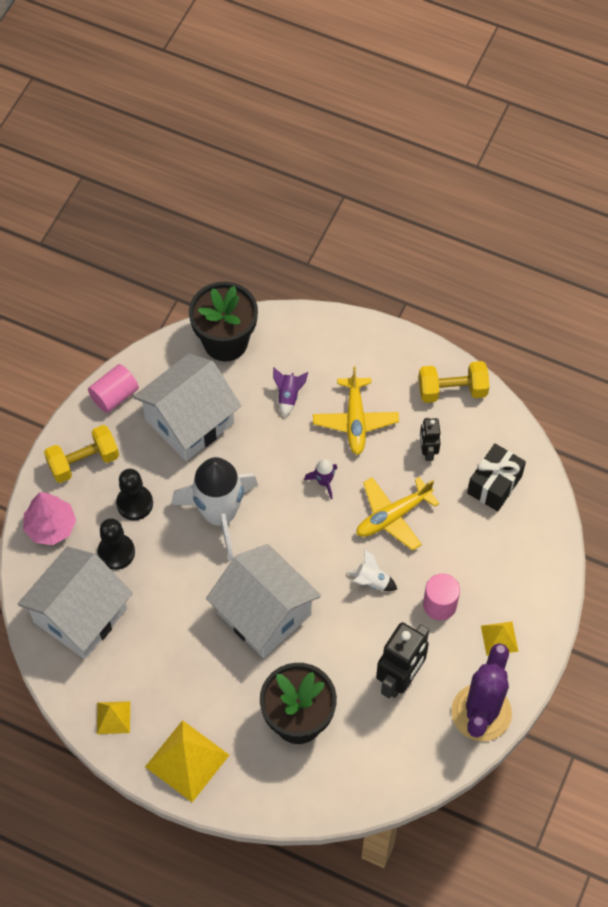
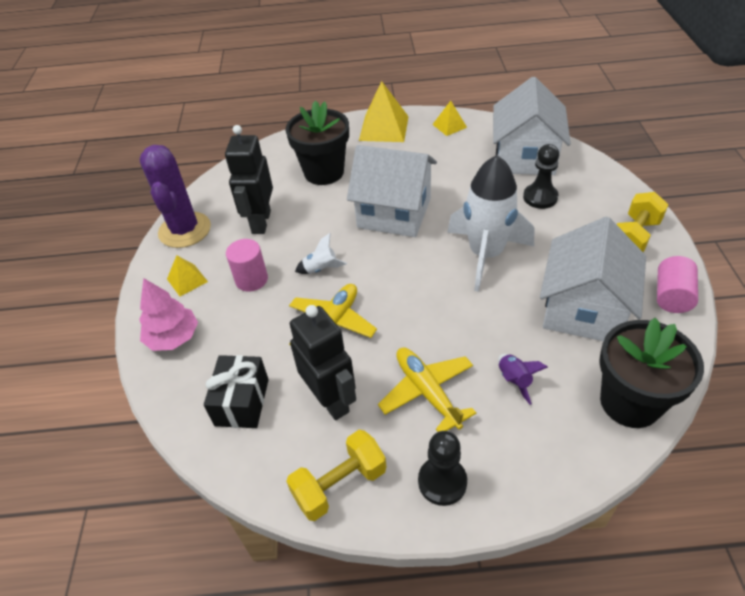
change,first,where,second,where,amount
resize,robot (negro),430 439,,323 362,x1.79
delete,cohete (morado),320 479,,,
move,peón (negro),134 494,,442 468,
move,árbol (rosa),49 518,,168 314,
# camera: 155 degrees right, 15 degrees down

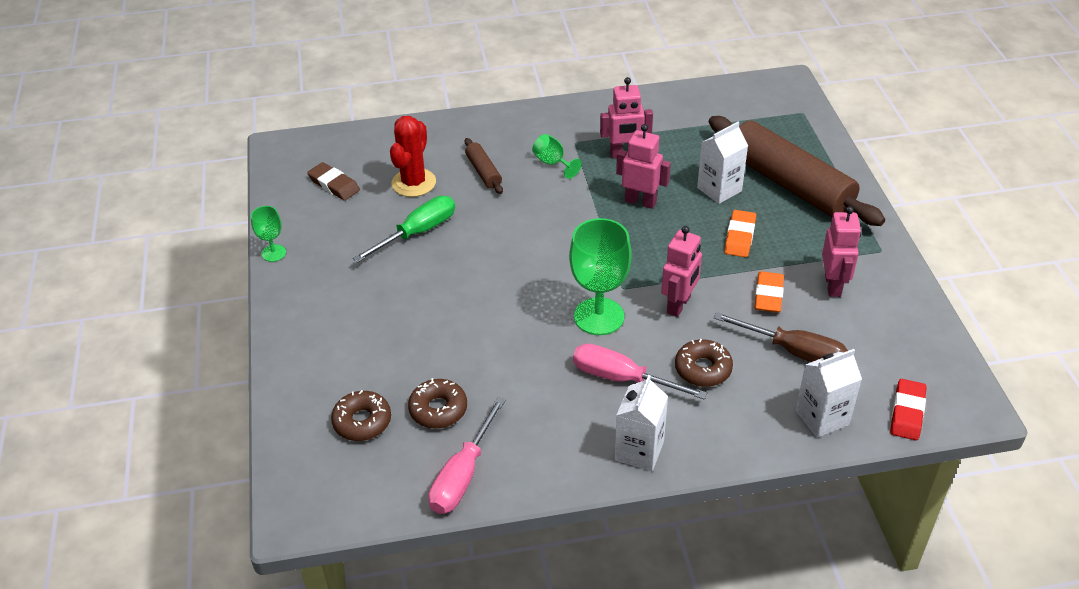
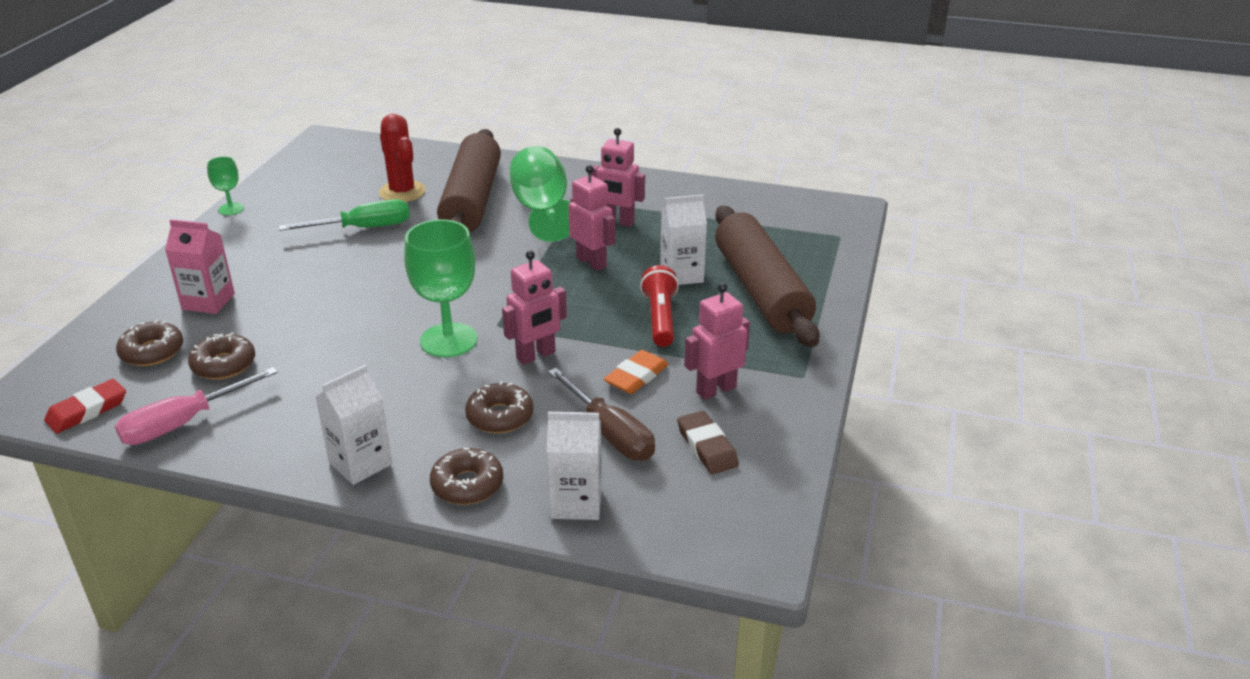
change,first,where,second,where,amount
rotate,cactus (rojo),413 156,,402 158,75 degrees counterclockwise
resize,copa (verde),557 156,,540 194,x1.95
resize,rodillo (marrón),484 166,,469 180,x2.30
move,goma de borrar (marrón),333 181,,708 442,
rotate,robot (rosa),841 251,,717 341,150 degrees counterclockwise
replace,goma de borrar (naranja),740 233,lámpara de mano (rojo),659 306,
delete,destornillador (rosa),640 372,,,
move,goma de borrar (rojo),908 409,,85 406,
insert,,,cartón de leche (rosa),200 266,
insert,,,rosquilla (marrón),466 476,
# camera: 25 degrees right, 10 degrees down

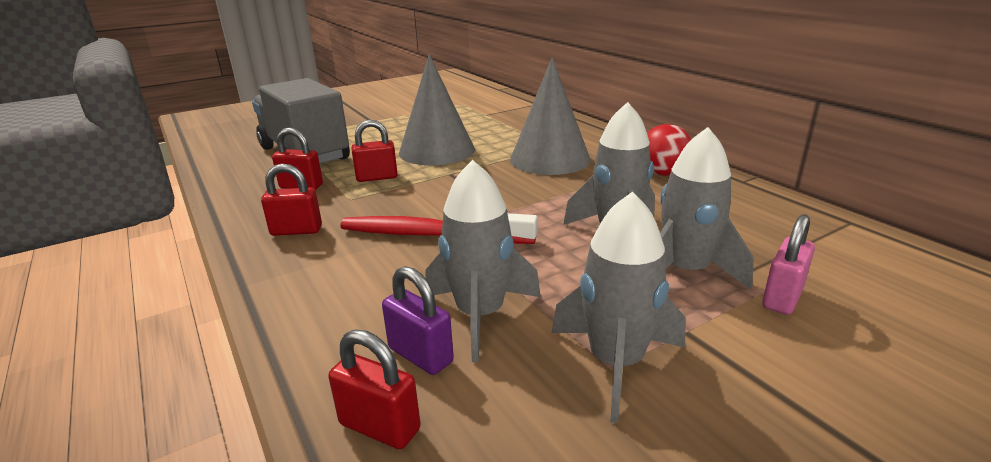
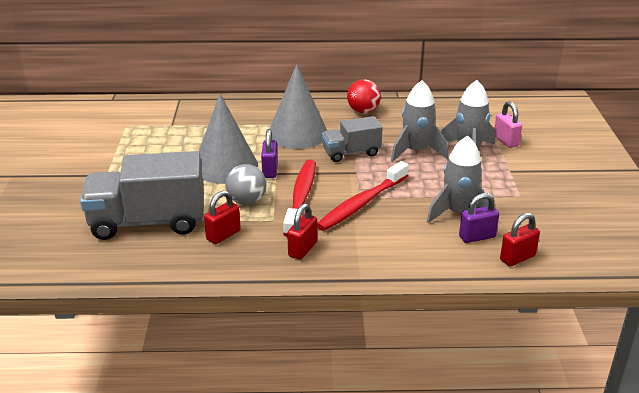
change,first,where,second,where,amount
replace,candado (rojo),375 151,pelota (gris),246 184,
delete,cohete (gris),618 307,,,
insert,,,camión (gris),352 139,
insert,,,candado (morado),269 153,
insert,,,cepillo de dientes (rojo),299 198,
# camera: 60 degrees left, 5 degrees up

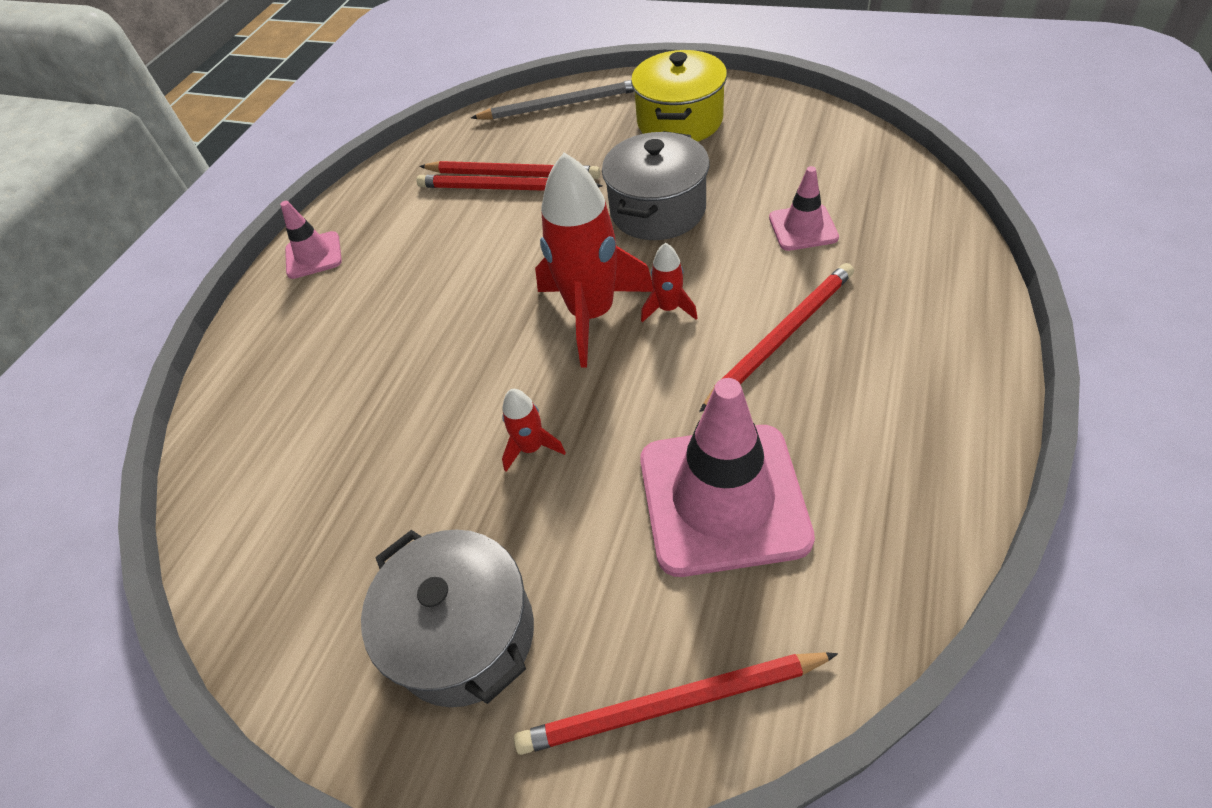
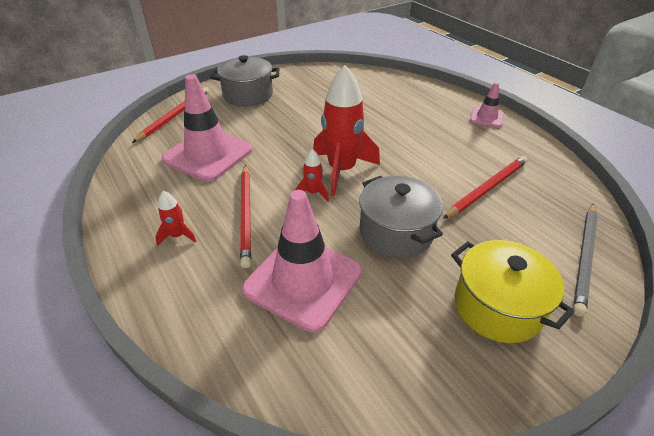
change,first,where,second,where,amount
delete,lápiz (rojo),509 170,,,
resize,cono de tráfico (rosa),804 208,,302 261,x1.99
move,cohete (rojo),534 430,,176 218,
# camera: 120 degrees right, 10 degrees down

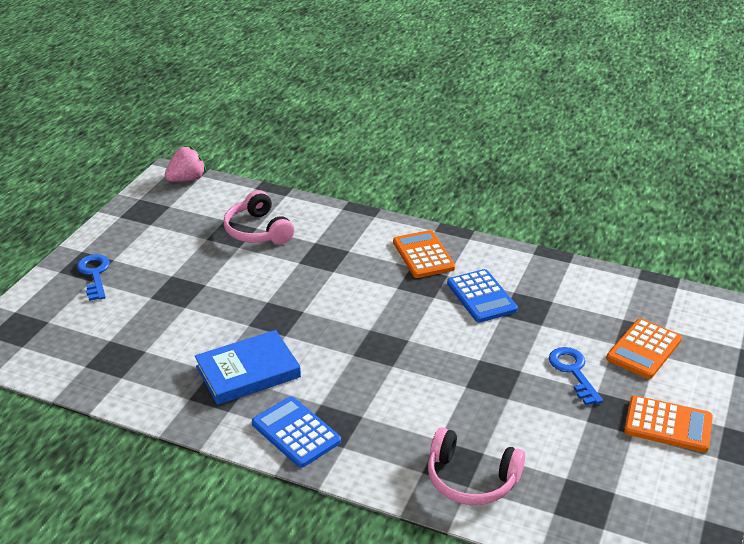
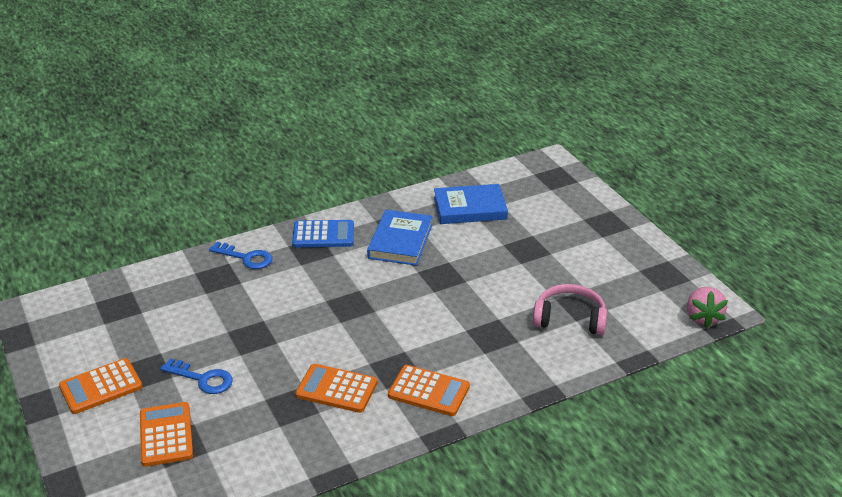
change,first,where,second,where,amount
move,llave (azul),93 277,,240 255,
recolor,calculadora (azul),482 295,calculadora (naranja),336 388,
delete,auriculares (rosa),476 466,,,
insert,,,libro (azul),471 204,
# camera: 130 degrees right, 0 degrees up

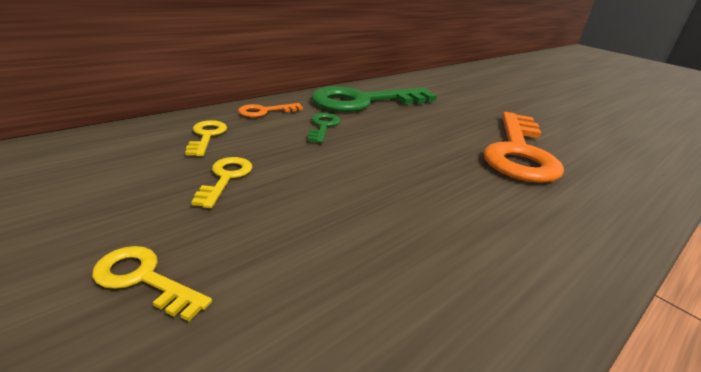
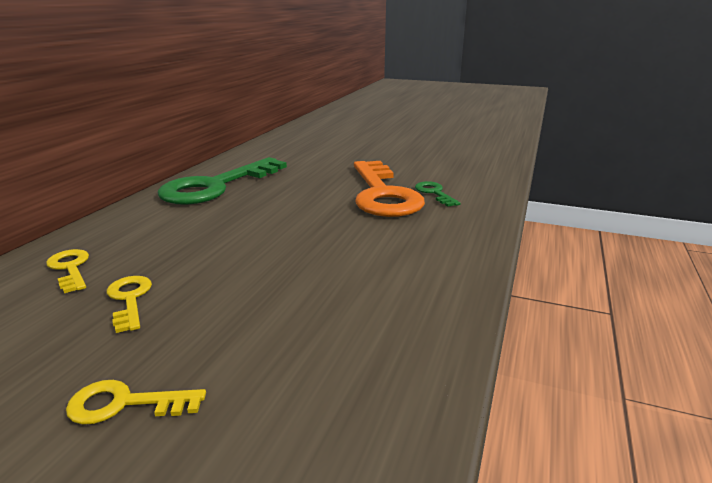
change,first,where,second,where,amount
delete,llave (naranja),270 110,,,
move,llave (verde),324 128,,437 194,
# camera: 25 degrees left, 5 degrees down

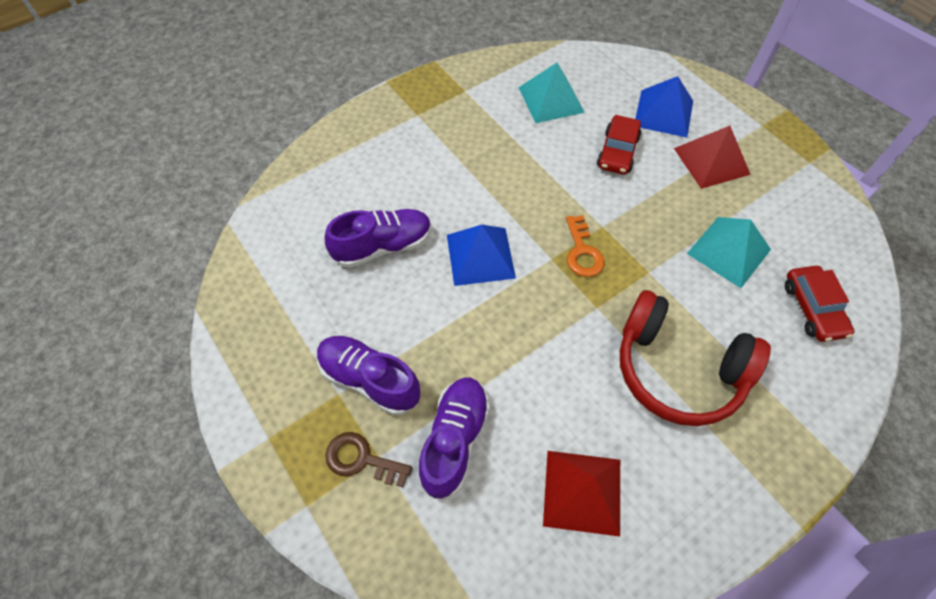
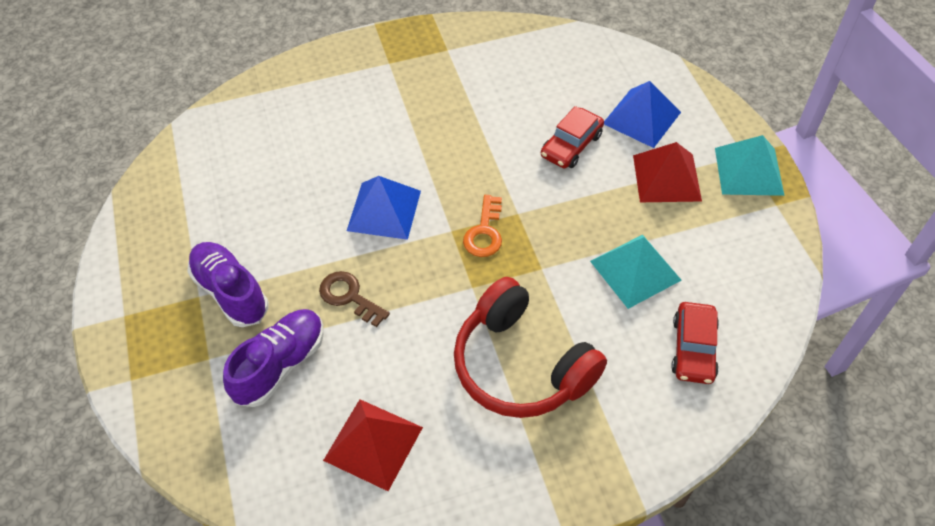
change,first,where,second,where,amount
move,pirámide (turquesa),551 93,,750 165,
delete,zapato (morado),378 238,,,
move,llave (marrón),368 459,,354 299,
# camera: 20 degrees right, 5 degrees down

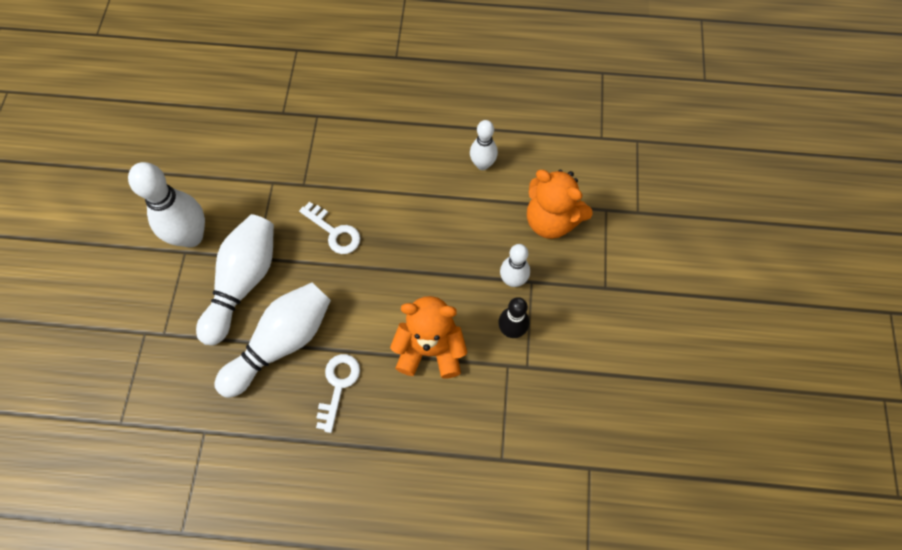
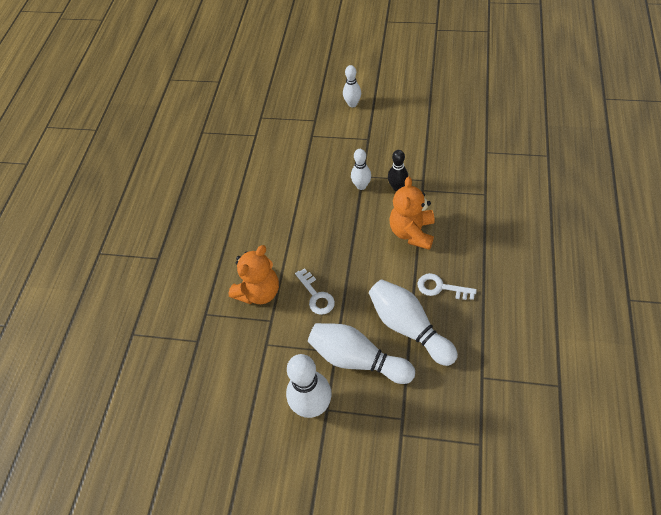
change,first,where,second,where,amount
move,bolo (blanco),484 145,,352 86,
move,osito (naranja),560 204,,254 274,
rotate,llave (blanco),330 228,,315 291,105 degrees clockwise
# camera: 80 degrees left, 10 degrees down

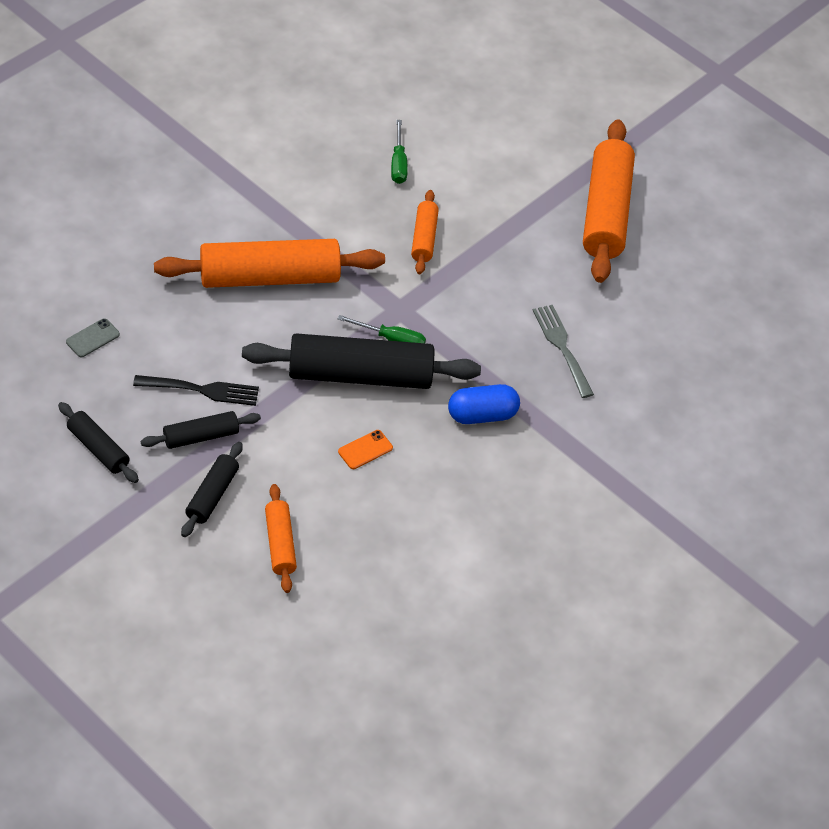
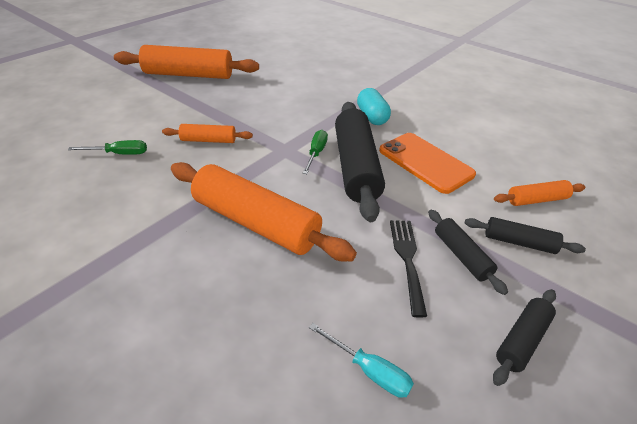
change,first,where,second,where,amount
rotate,rodillo (naranja),269 263,,264 212,45 degrees counterclockwise
delete,tenedor (gris),563 351,,,
replace,móvil (gris),93 337,destornillador (turquesa),361 360,
recolor,cápsula (azul),484 404,cápsula (turquesa),374 106,
resize,móvil (naranja),365 449,,427 163,x2.34
# camera: 90 degrees left, 10 degrees down

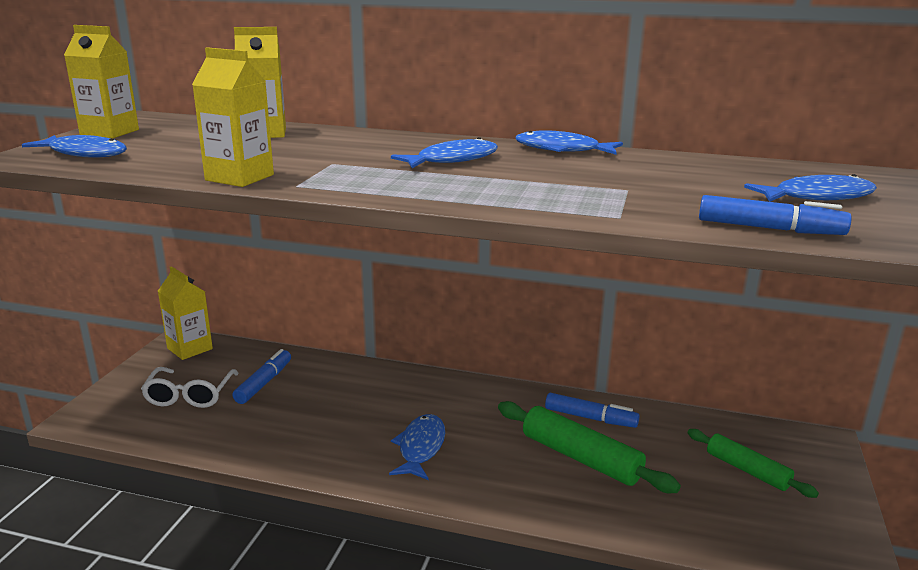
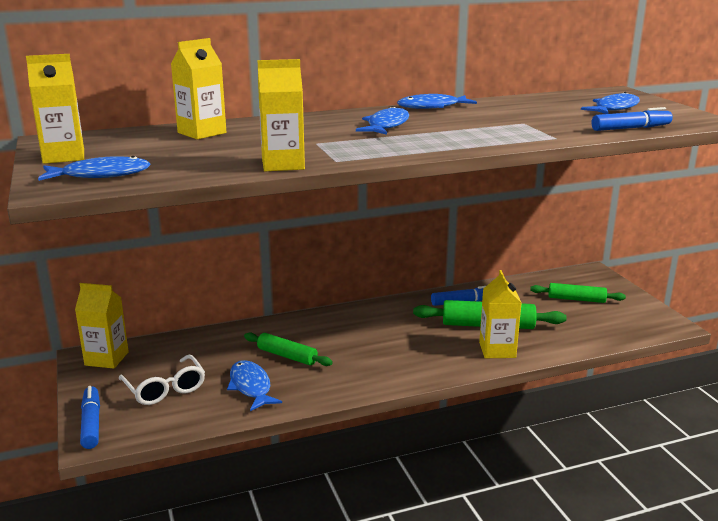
change,first,where,second,where,amount
move,rotulador (azul),261 376,,90 417,
move,pez (azul),417 447,,254 385,
insert,,,cartón de leche (amarillo),500 314,
insert,,,rodillo (verde),288 349,
# camera: 35 degrees left, 0 degrees up

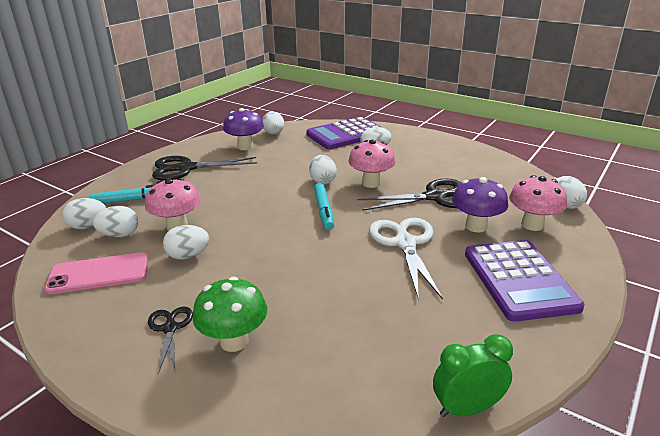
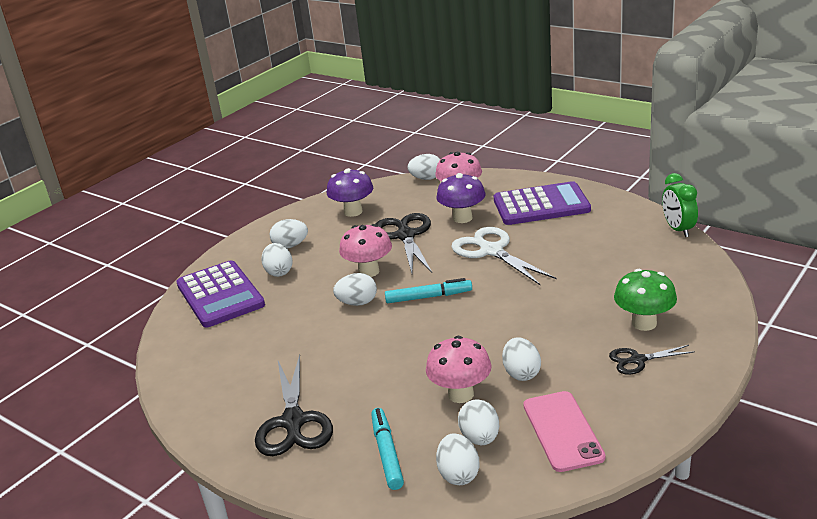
change,first,where,second,where,amount
move,seta (morado),243 129,,350 192,
move,huevo (blanco),273 123,,288 234,
rotate,tijeras (blanco),406 259,,504 256,60 degrees clockwise
# camera: 85 degrees left, 0 degrees up

